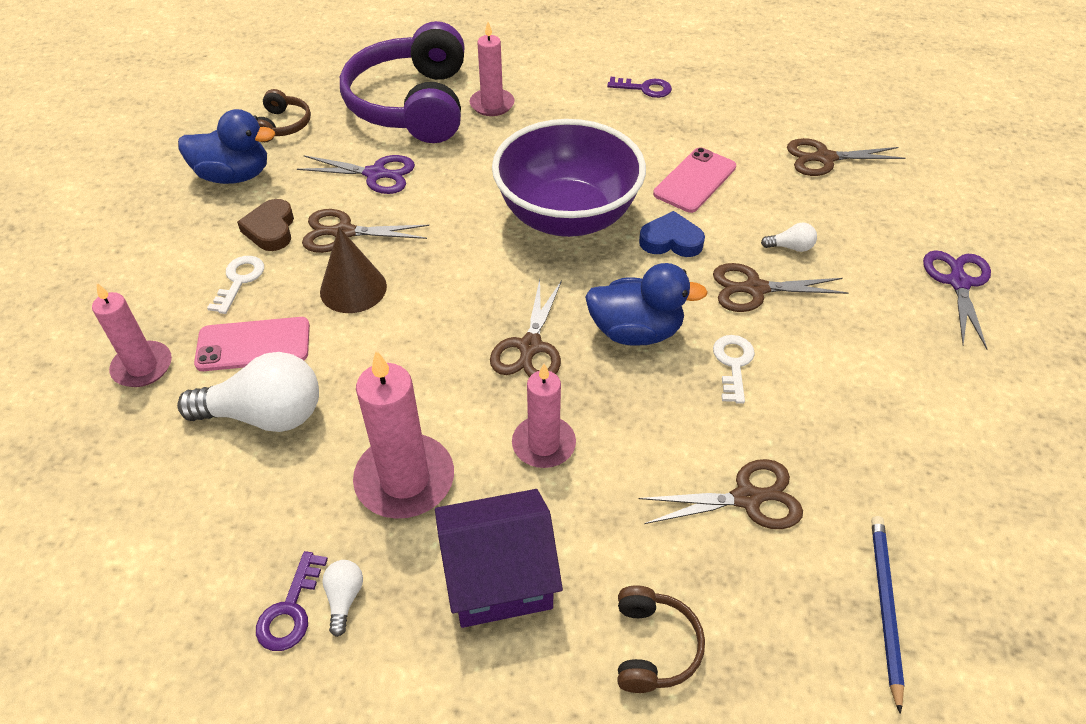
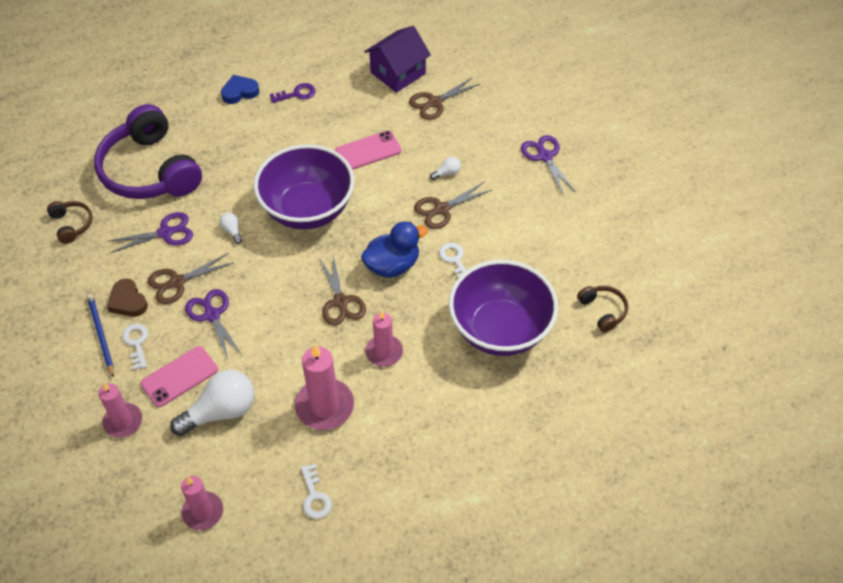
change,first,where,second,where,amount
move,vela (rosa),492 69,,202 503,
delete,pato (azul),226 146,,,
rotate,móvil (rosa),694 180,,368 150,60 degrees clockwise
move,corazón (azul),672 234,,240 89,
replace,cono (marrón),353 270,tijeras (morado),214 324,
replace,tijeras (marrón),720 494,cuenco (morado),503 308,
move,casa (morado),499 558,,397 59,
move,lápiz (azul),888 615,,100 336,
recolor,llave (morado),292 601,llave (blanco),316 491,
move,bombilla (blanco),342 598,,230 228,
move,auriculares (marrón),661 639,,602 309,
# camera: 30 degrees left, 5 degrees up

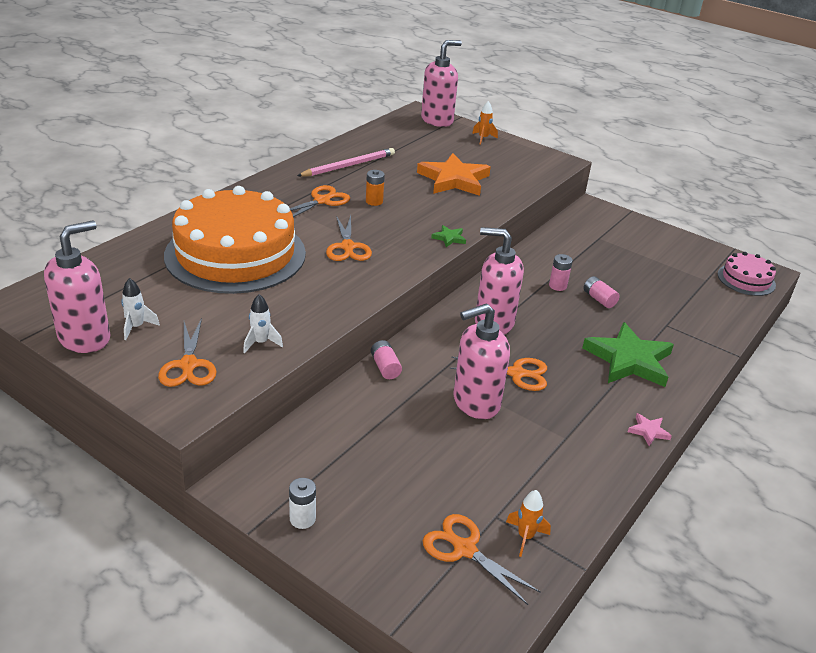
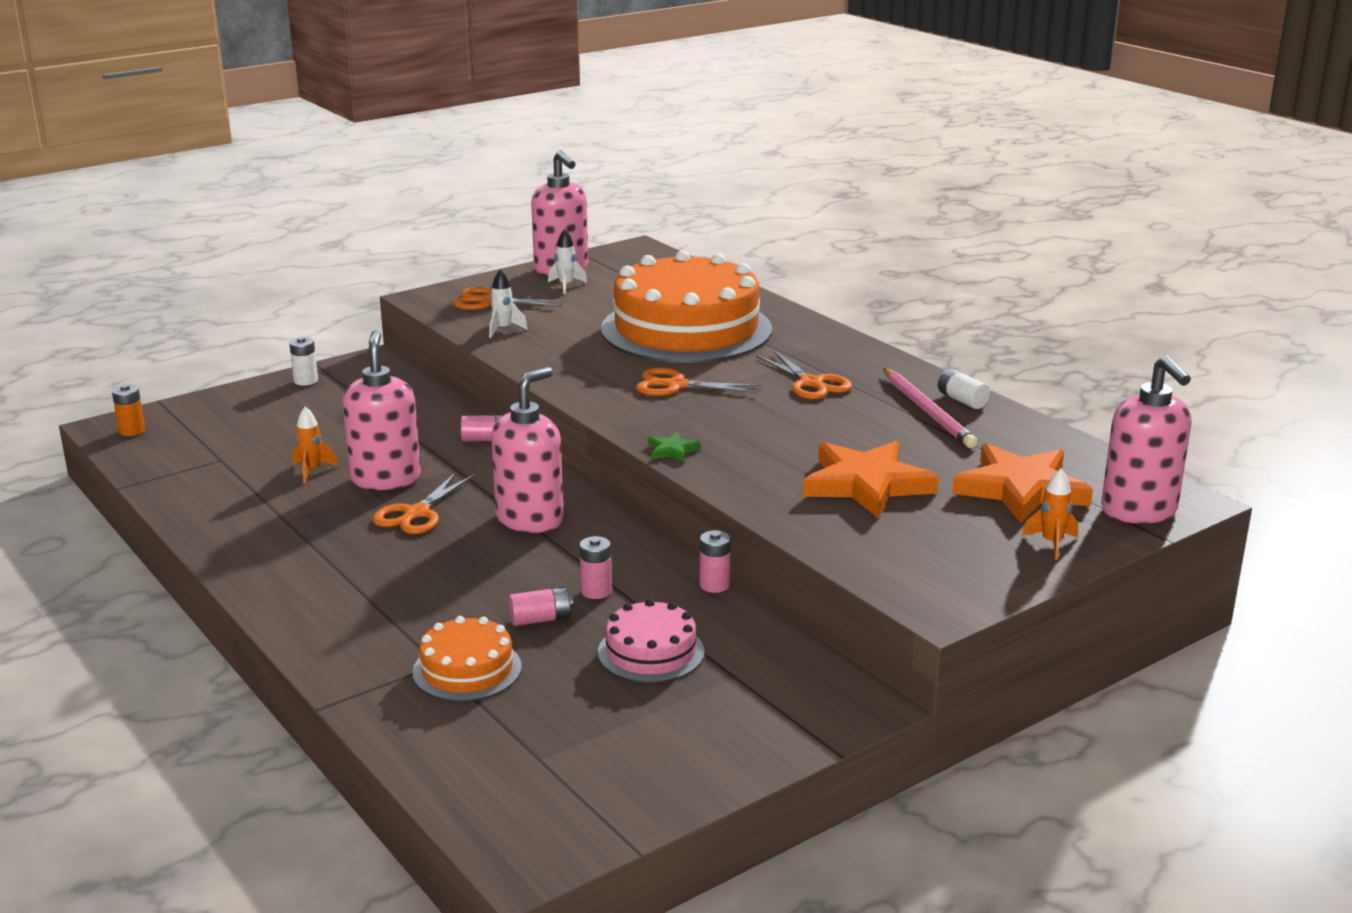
change,first,where,second,where,amount
move,pila (naranja),375 188,,128 410,
move,tarta (rosa),747 274,,651 641,
delete,estrella (verde),628 354,,,
delete,estrella (rosa),650 429,,,
move,cohete (naranja),528 523,,316 444,
delete,tijeras (naranja),482 559,,,
insert,,,pila (blanco),964 389,
insert,,,estrella (naranja),1022 483,
insert,,,pila (rosa),715 561,
insert,,,tarta (naranja),467 658,
# camera: 110 degrees right, 10 degrees down

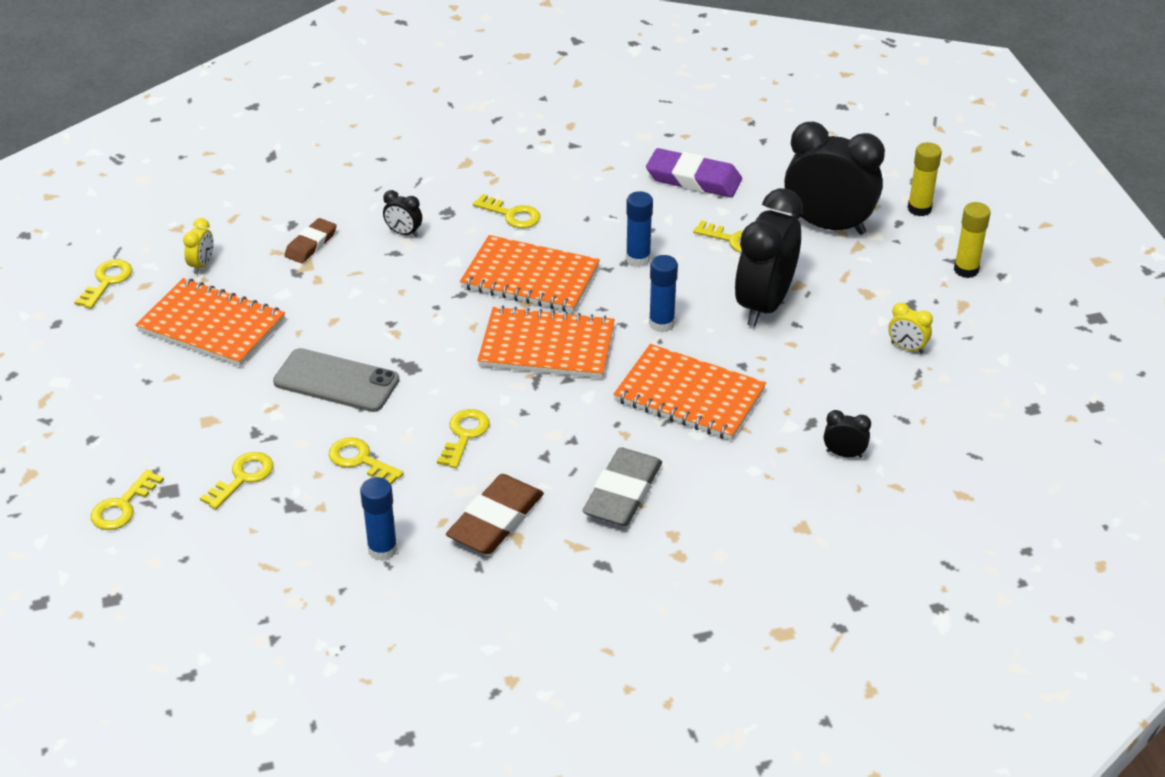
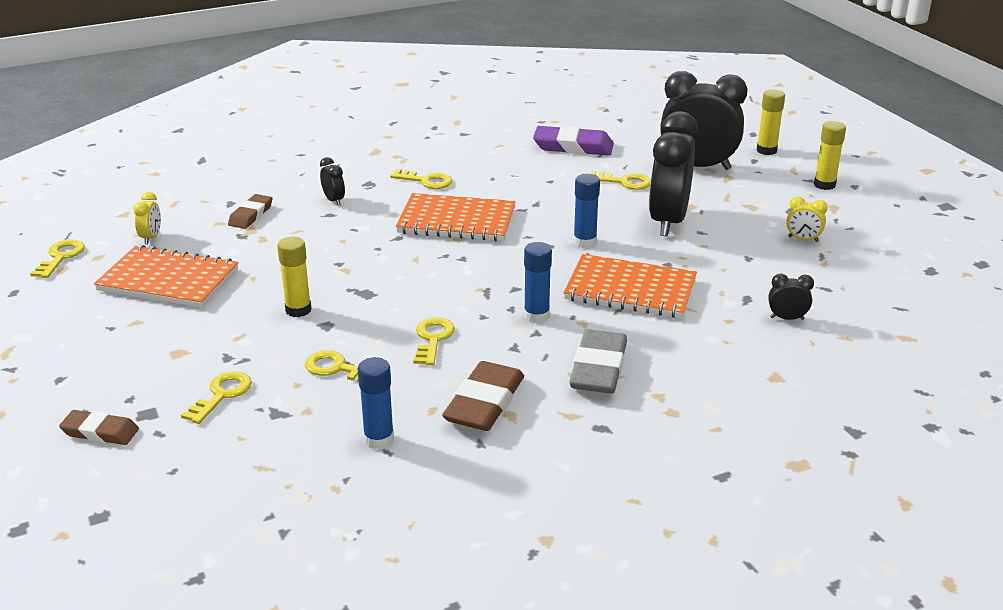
change,first,where,second,where,amount
rotate,despertador (negro),402 213,,332 181,135 degrees counterclockwise
move,barra de pegamento (azul),639 229,,538 282,
delete,cuaderno (naranja),546 342,,,
replace,móvil (gris),336 380,barra de pegamento (amarillo),294 277,
replace,llave (amarillo),127 500,goma de borrar (marrón),99 427,
# camera: 10 degrees left, 10 degrees down

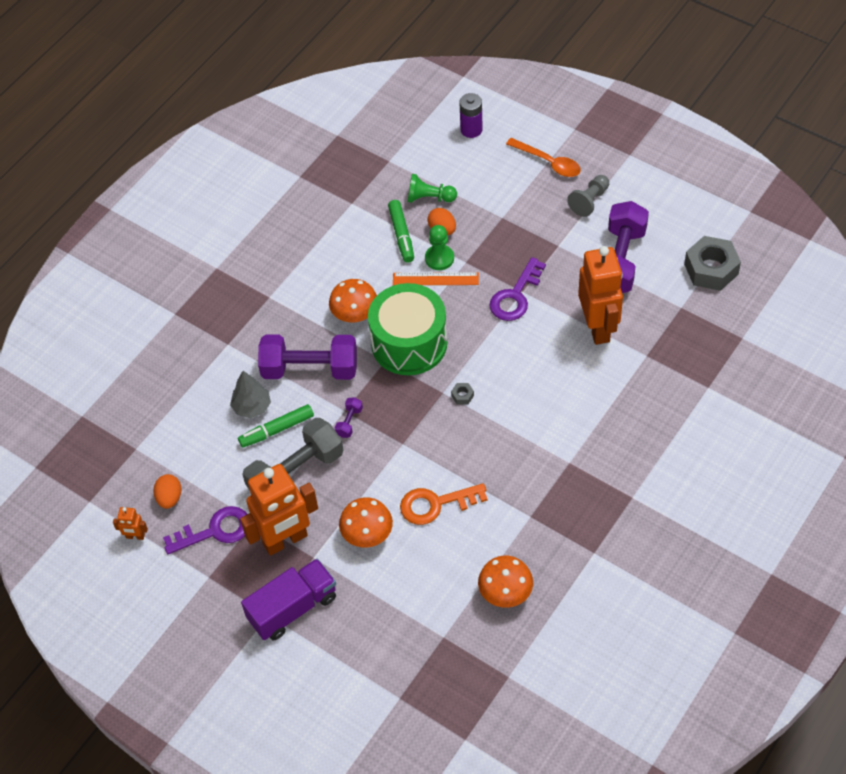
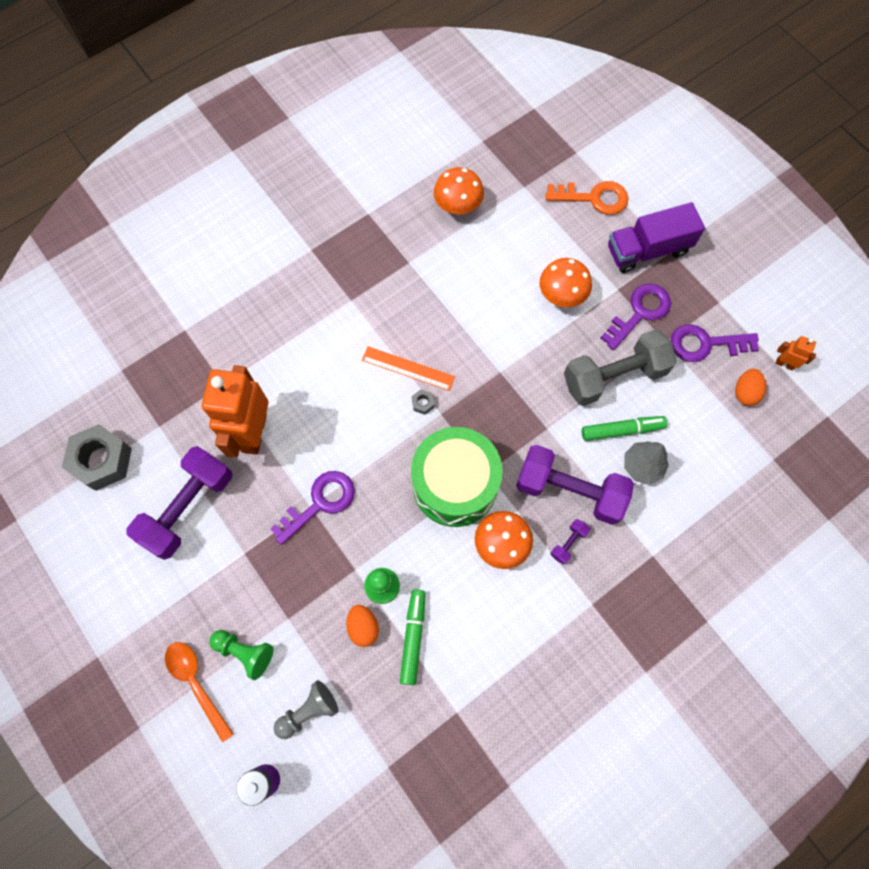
change,first,where,second,where,amount
move,peón (verde),432 188,,241 655,
move,peón (gris),588 196,,306 709,
move,regla (naranja),436 279,,408 368,
move,mancuerna (morado),349 417,,570 542,
replace,robot (naranja),279 510,llave (morado),636 317,
move,llave (naranja),443 504,,587 198,
# camera: 165 degrees left, 15 degrees up

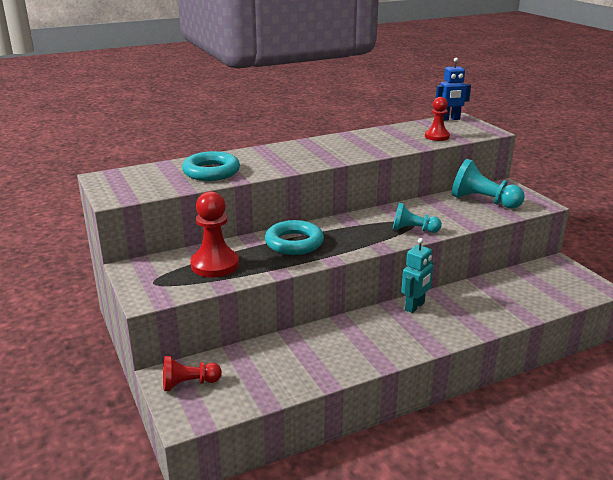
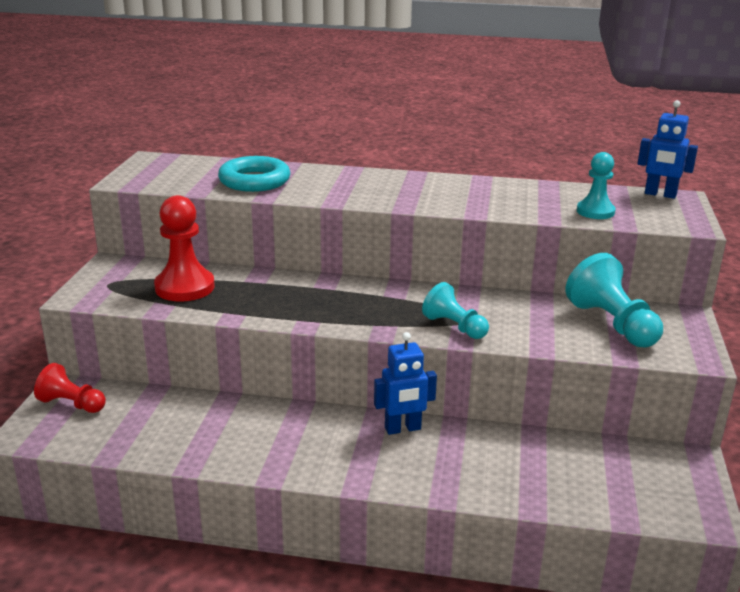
change,first,where,second,where,amount
recolor,peón (rojo),437 119,peón (turquesa),596 185,
delete,anillo (turquesa),294 237,,,
recolor,robot (turquesa),417 275,robot (azul),405 383,
# camera: 35 degrees right, 0 degrees up

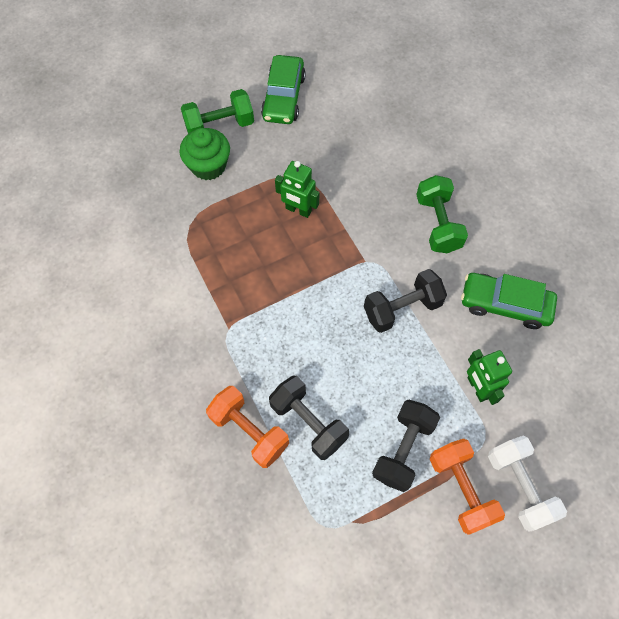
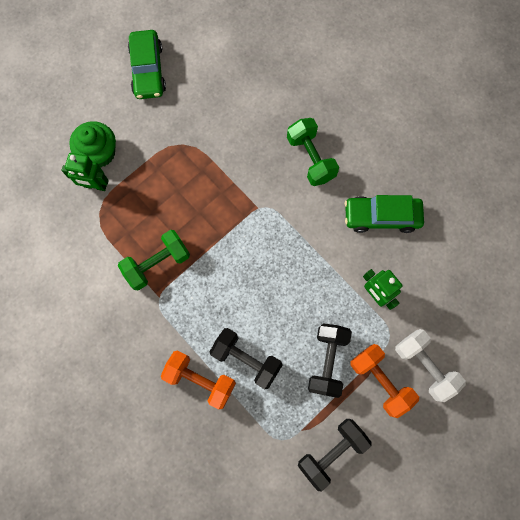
change,first,where,second,where,amount
move,mancuerna (verde),217 111,,154 260,
move,robot (verde),297 189,,85 172,
move,mancuerna (negro),405 301,,335 455,
# camera: 15 degrees left, 10 degrees up

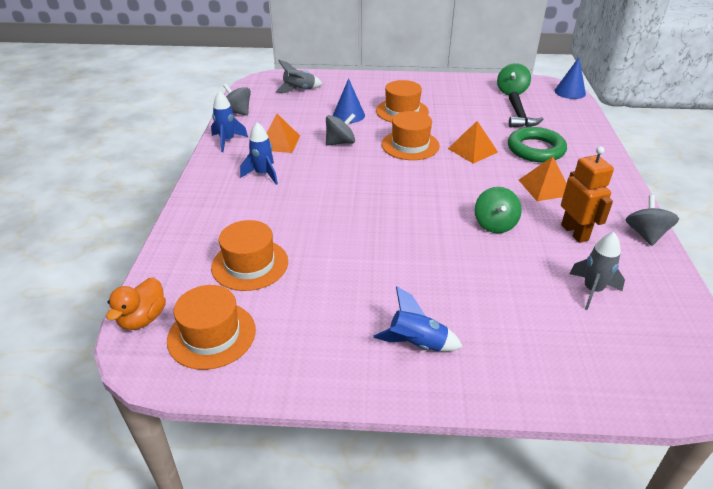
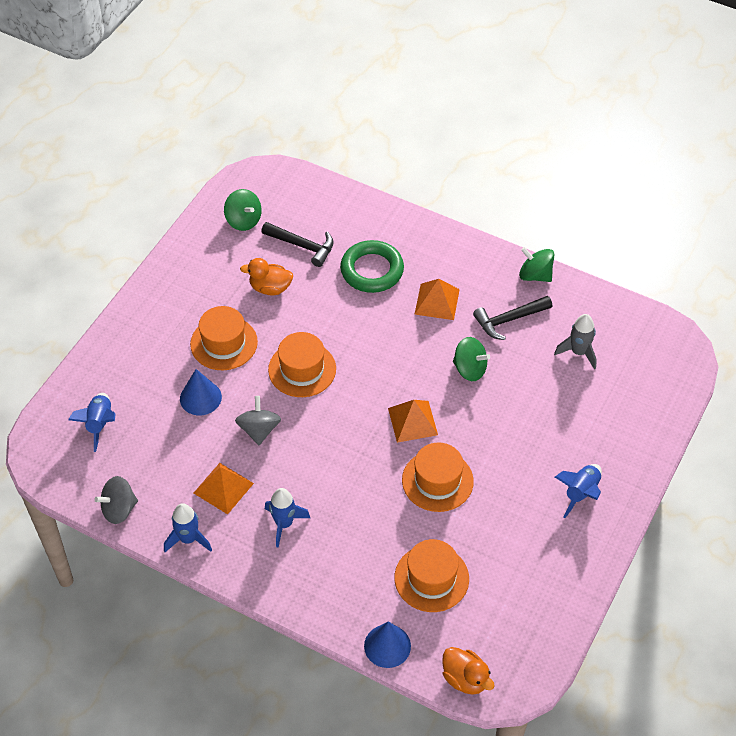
change,first,where,second,where,amount
move,cono (azul),570 78,,387 645,
recolor,cohete (gris),299 76,cohete (azul),92 422,
move,pirámide (naranja),473 142,,413 421,
replace,robot (naranja),587 194,martillo (negro),512 318,
recolor,peonza (gris),652 220,peonza (verde),536 264,
move,sombrero (naranja),211 327,,438 477,
insert,,,pato (naranja),266 277,
# camera: 65 degrees left, 15 degrees up

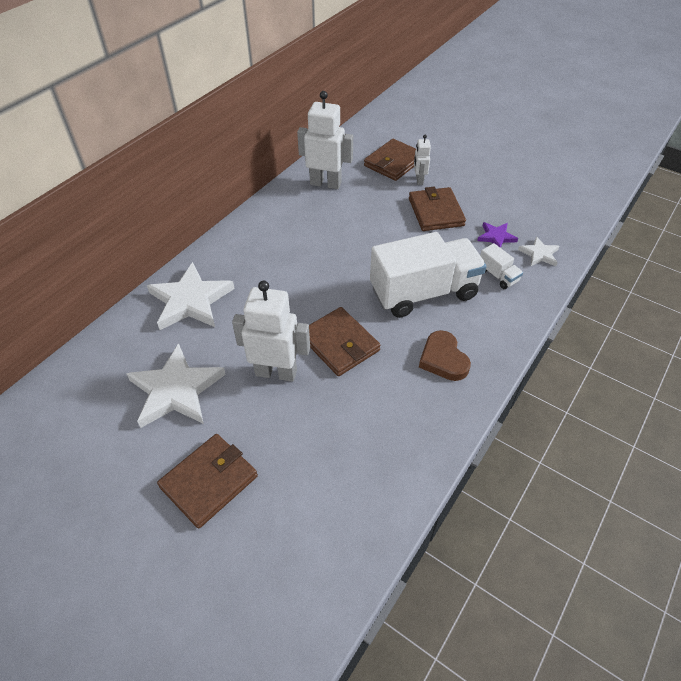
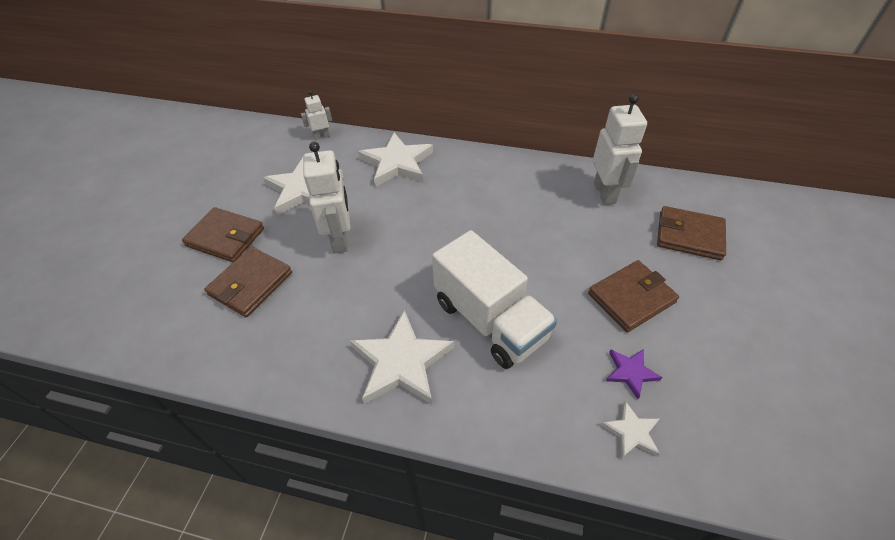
change,first,where,second,where,amount
move,robot (blanco),422 160,,316 115,
delete,camión (blanco),501 266,,,
move,cartera (marrón),345 341,,248 282,
replace,corazón (marrón),445 355,estrella (blanco),402 357,
# camera: 70 degrees right, 0 degrees up

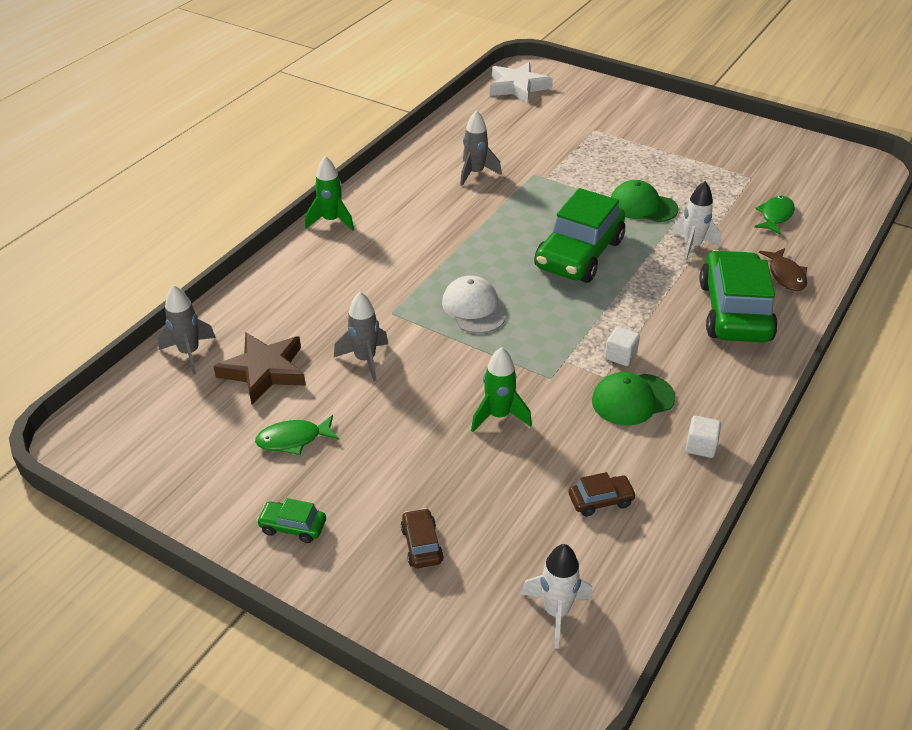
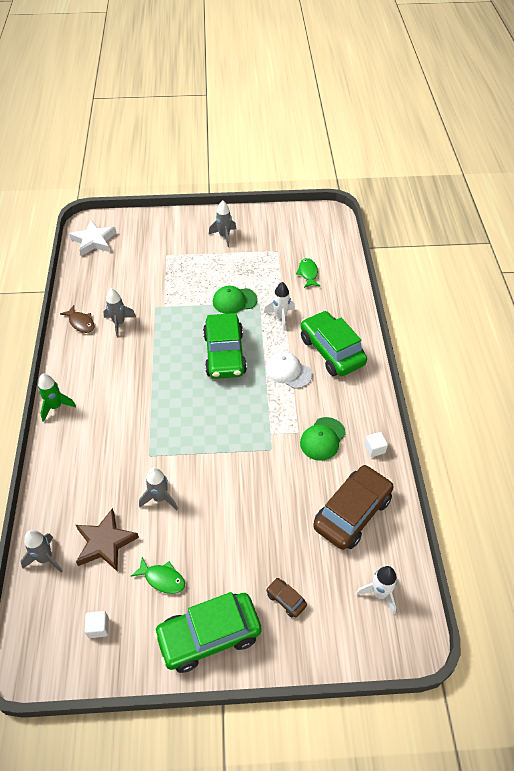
change,first,where,second,where,amount
move,pez (marrón),783 269,,77 319,
move,gorra (blanco),474 305,,289 370,
move,cubo (blanco),622 346,,96 624,
delete,cohete (verde),501 389,,,
rotate,pez (verde),297 435,,158 575,105 degrees counterclockwise
resize,coche (marrón),603 494,,353 507,x2.35
resize,coche (verde),291 520,,207 632,x2.35
insert,,,cohete (gris),222 223,
# camera: 35 degrees left, 10 degrees up

